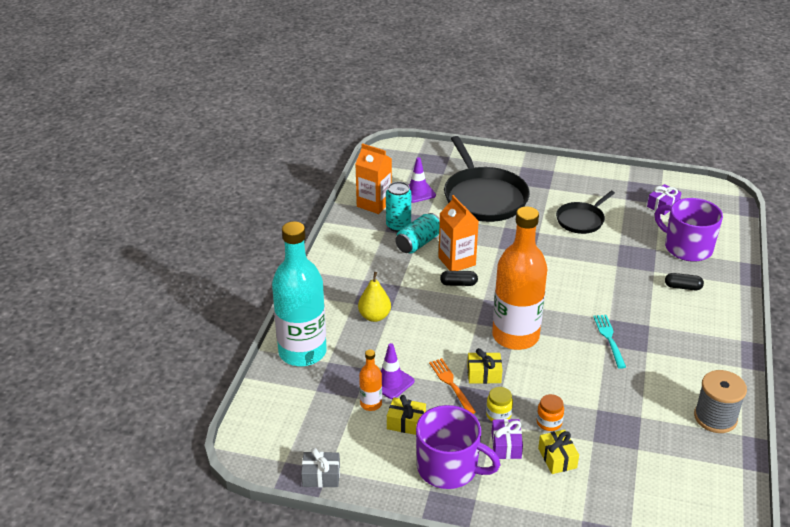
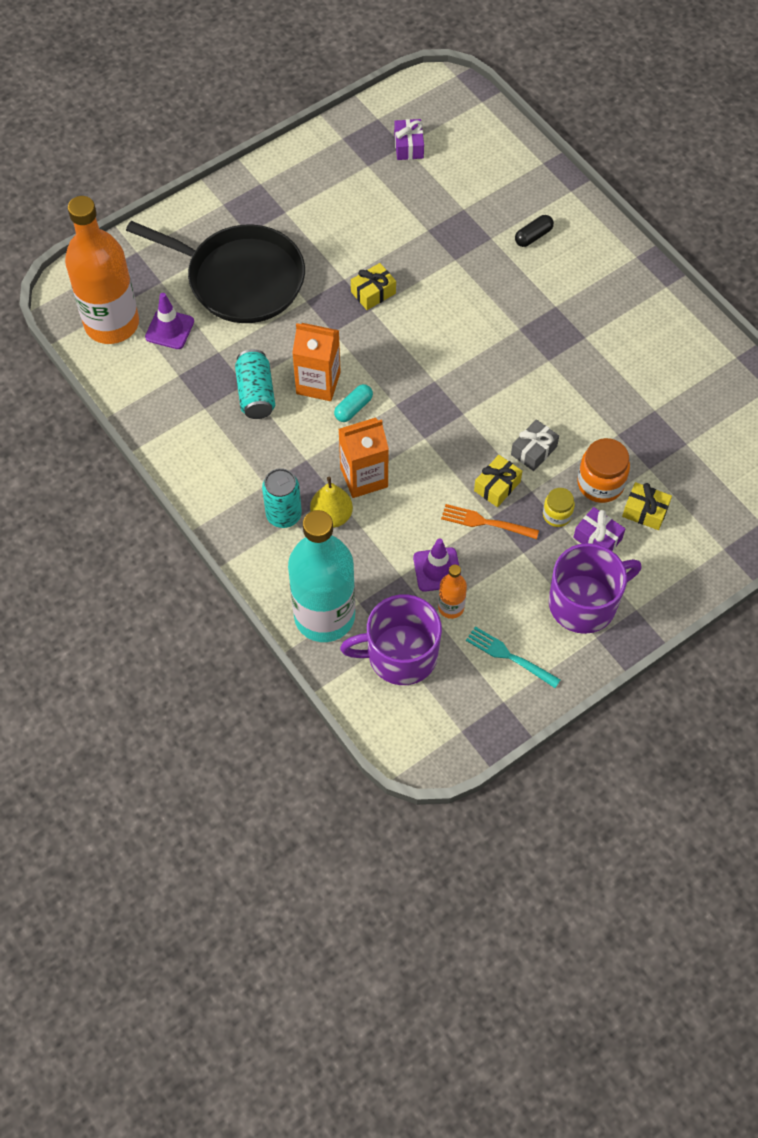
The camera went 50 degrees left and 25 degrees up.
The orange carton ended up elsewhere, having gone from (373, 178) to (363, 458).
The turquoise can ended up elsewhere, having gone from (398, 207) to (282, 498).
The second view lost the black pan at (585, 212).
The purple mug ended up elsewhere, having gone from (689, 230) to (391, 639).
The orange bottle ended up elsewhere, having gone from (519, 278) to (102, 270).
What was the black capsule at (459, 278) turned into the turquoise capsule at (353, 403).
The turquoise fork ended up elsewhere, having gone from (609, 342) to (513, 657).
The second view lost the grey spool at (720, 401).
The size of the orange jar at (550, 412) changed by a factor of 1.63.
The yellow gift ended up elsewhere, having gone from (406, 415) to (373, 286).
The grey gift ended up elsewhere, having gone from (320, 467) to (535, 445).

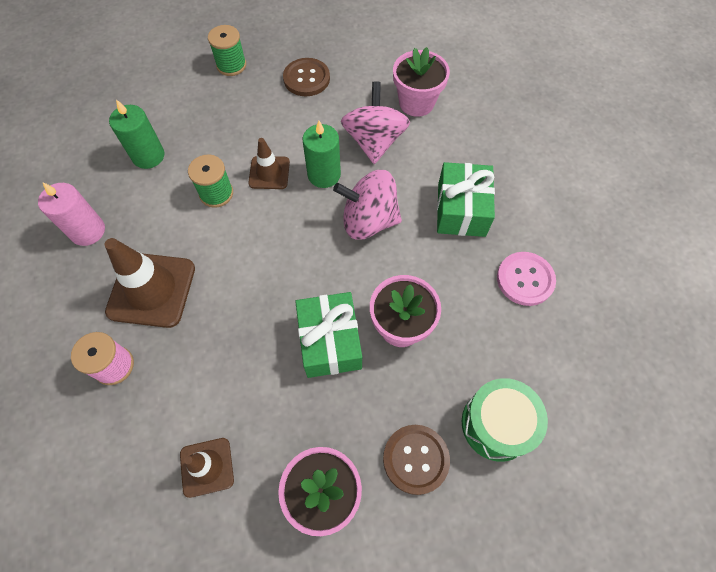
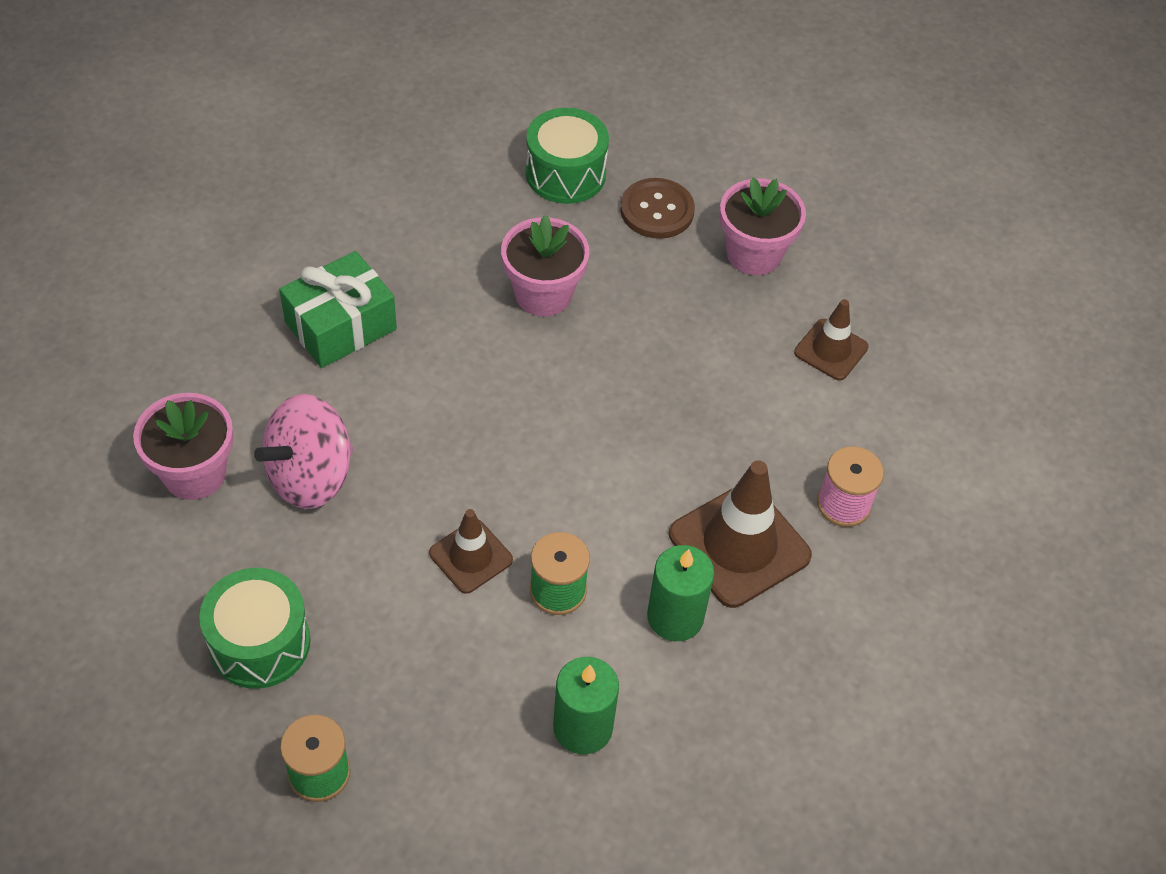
The camera went 135 degrees left and 10 degrees down.
Where the brown button stood at (306, 77), the green drum came to stand at (254, 628).
The green candle ended up elsewhere, having gone from (321, 154) to (680, 593).
The second view lost the pink spinning top at (367, 205).
The second view lost the pink candle at (71, 214).
The second view lost the pink button at (526, 279).
The second view lost the green gift at (328, 335).

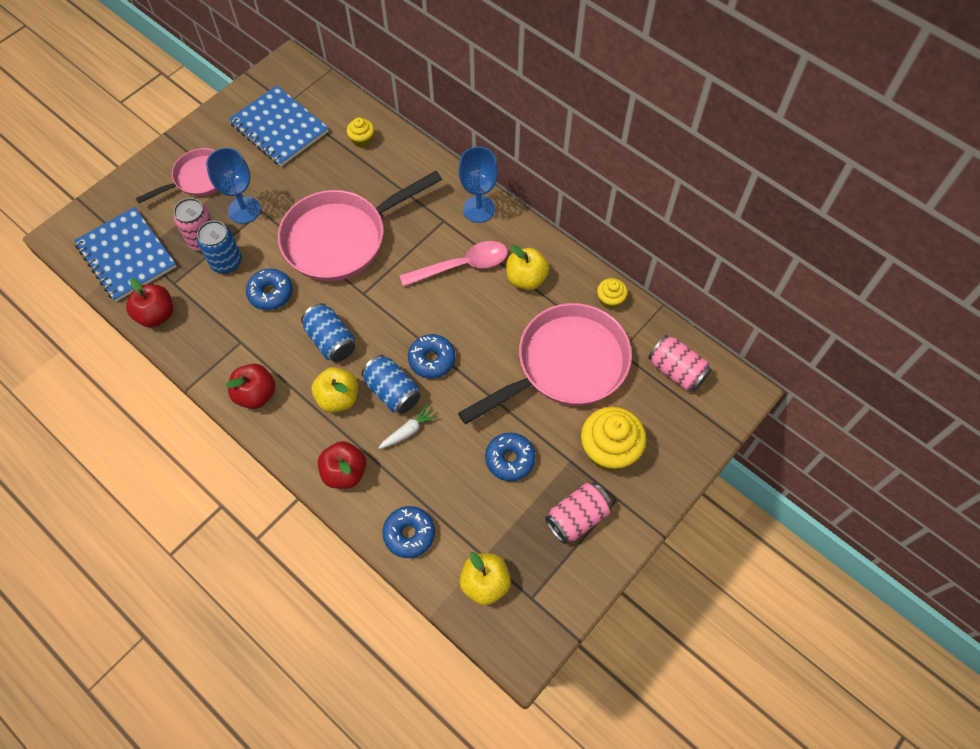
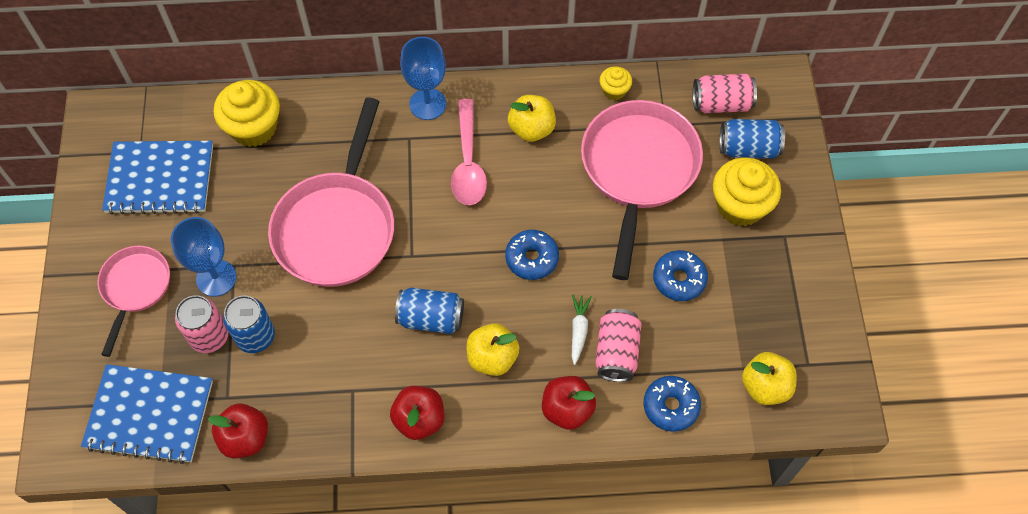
The camera went 45 degrees left and 0 degrees up.
The size of the yellow cupcake at (360, 133) changed by a factor of 1.94.
The pink spoon at (454, 264) ended up facing another way, 150 degrees clockwise from before.
The second view lost the blue donut at (269, 289).
The blue can ended up elsewhere, having gone from (390, 384) to (752, 139).
The pink can ended up elsewhere, having gone from (578, 513) to (618, 345).

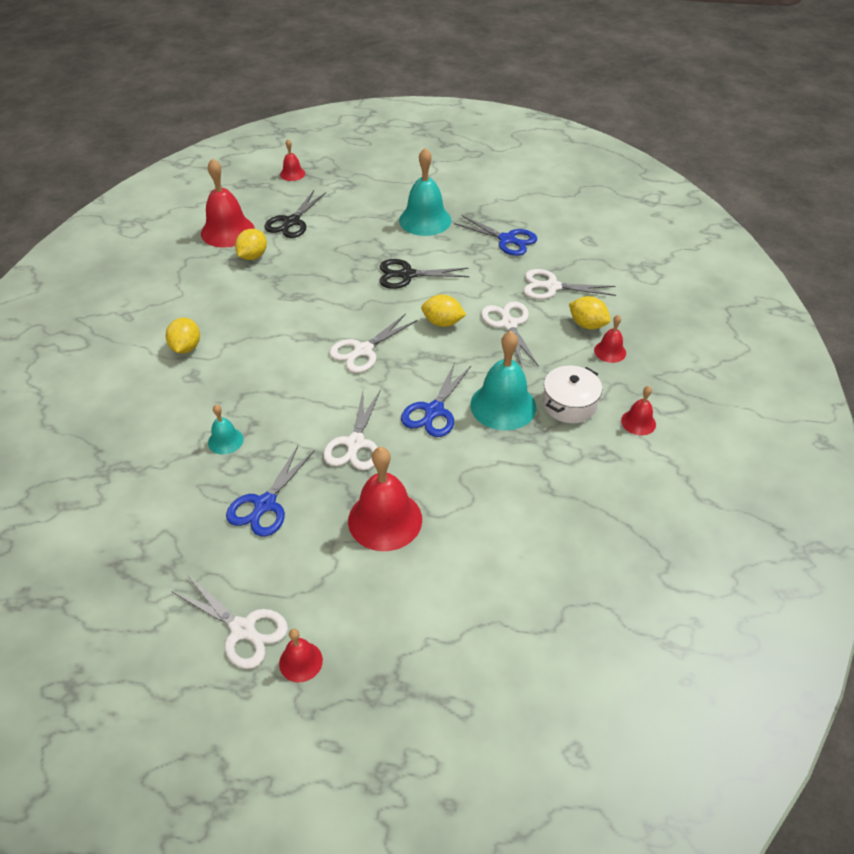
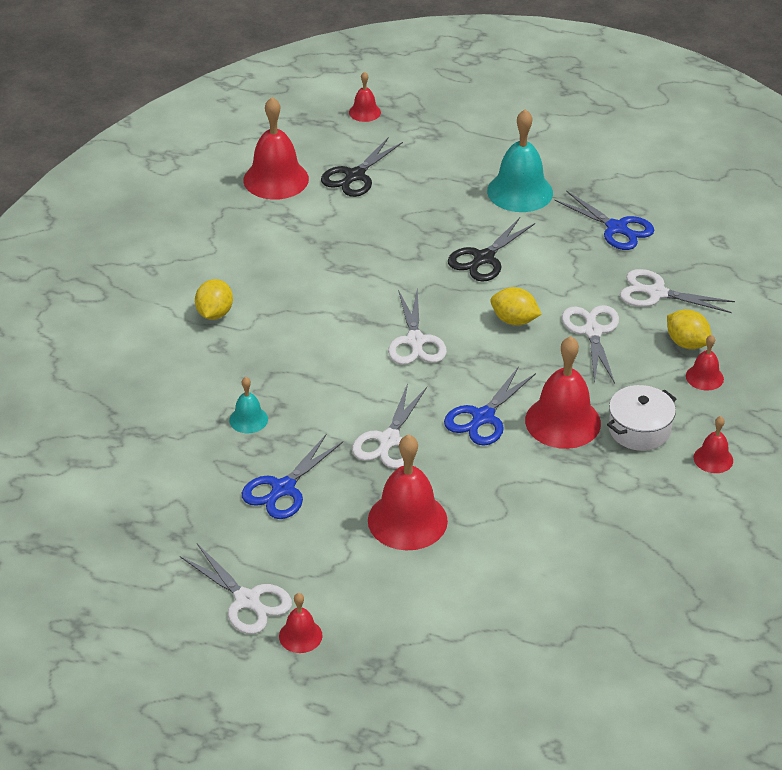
The camera went 10 degrees right and 5 degrees down.
The second view lost the yellow lemon at (251, 244).
The black scissors at (424, 274) ended up facing another way, 60 degrees counterclockwise from before.
The white scissors at (373, 343) ended up facing another way, 60 degrees counterclockwise from before.
What was the turquoise bell at (503, 381) turned into the red bell at (563, 392).

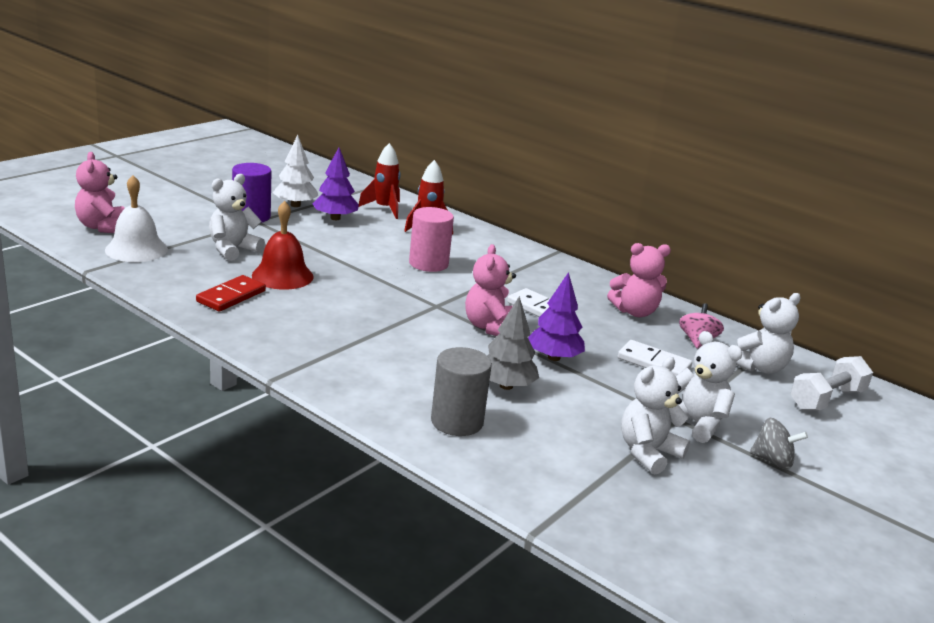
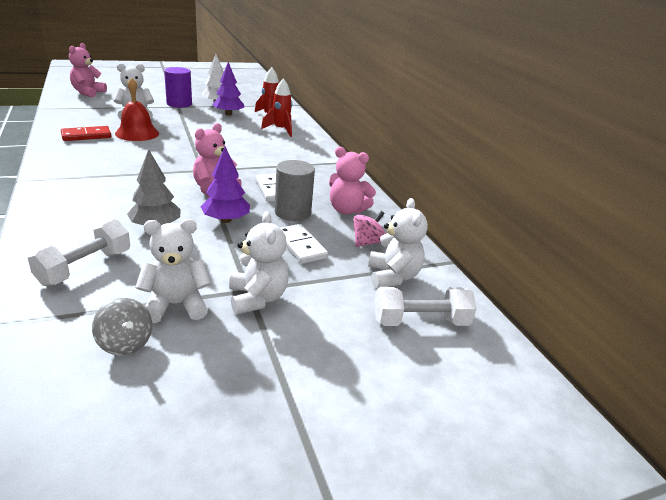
The camera went 30 degrees right and 5 degrees up.
The second view lost the white bell at (136, 218).
The second view lost the pink cylinder at (431, 239).
The white teddy bear at (768, 333) ended up facing another way, 90 degrees counterclockwise from before.
The grey cylinder ended up elsewhere, having gone from (461, 391) to (295, 190).
The grey spinning top ended up elsewhere, having gone from (779, 443) to (122, 326).
The second view gained the white dumbbell at (79, 252).

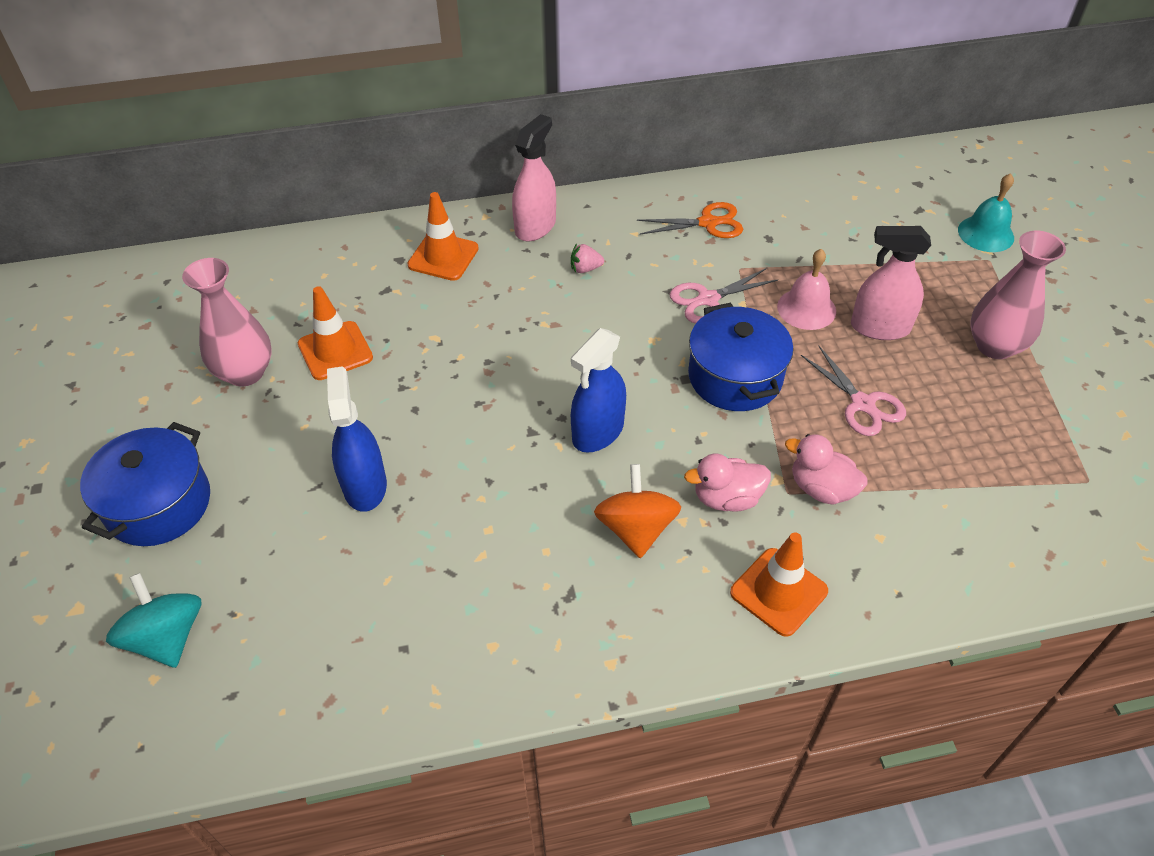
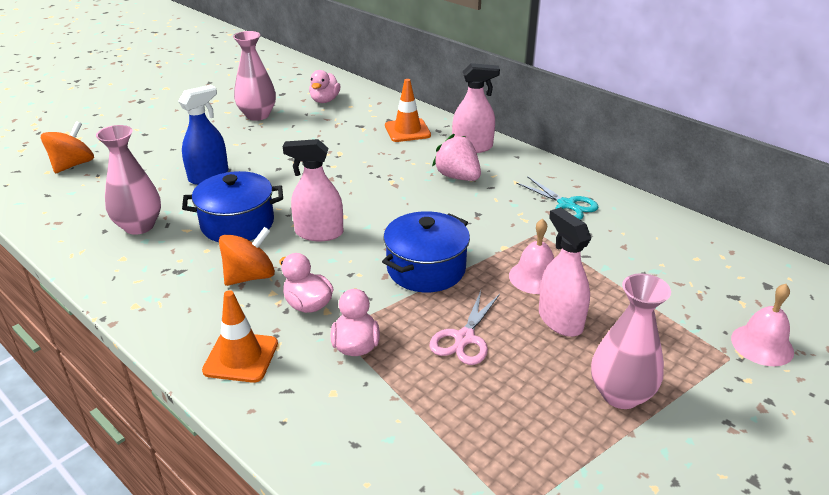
The camera went 55 degrees right and 15 degrees down.
What was the turquoise bell at (986, 212) turned into the pink bell at (762, 325).
What was the orange scissors at (690, 220) turned into the turquoise scissors at (557, 198).
The size of the pink strawberry at (587, 258) changed by a factor of 1.95.
The second view lost the pink scissors at (724, 295).
The second view lost the orange traffic cone at (335, 333).
What was the blue spray bottle at (598, 390) turned into the pink spray bottle at (313, 190).
The blue pot ended up elsewhere, having gone from (145, 484) to (232, 206).
What was the turquoise spinning top at (153, 620) turned into the orange spinning top at (67, 147).
The second view gained the pink duck at (325, 86).
The second view gained the pink vase at (128, 180).

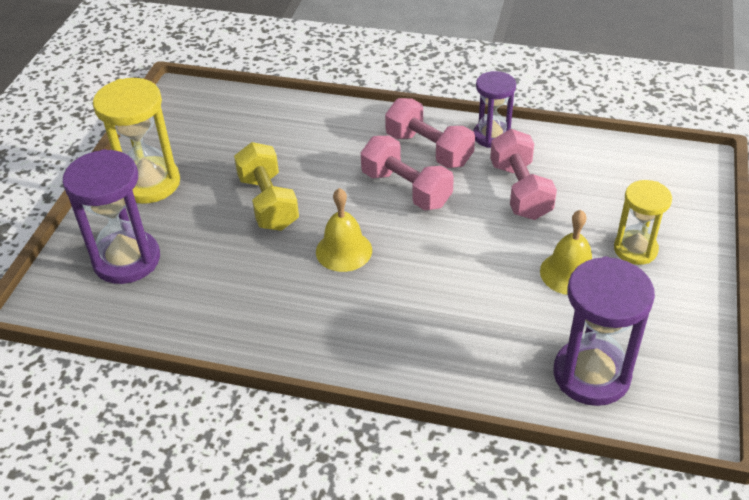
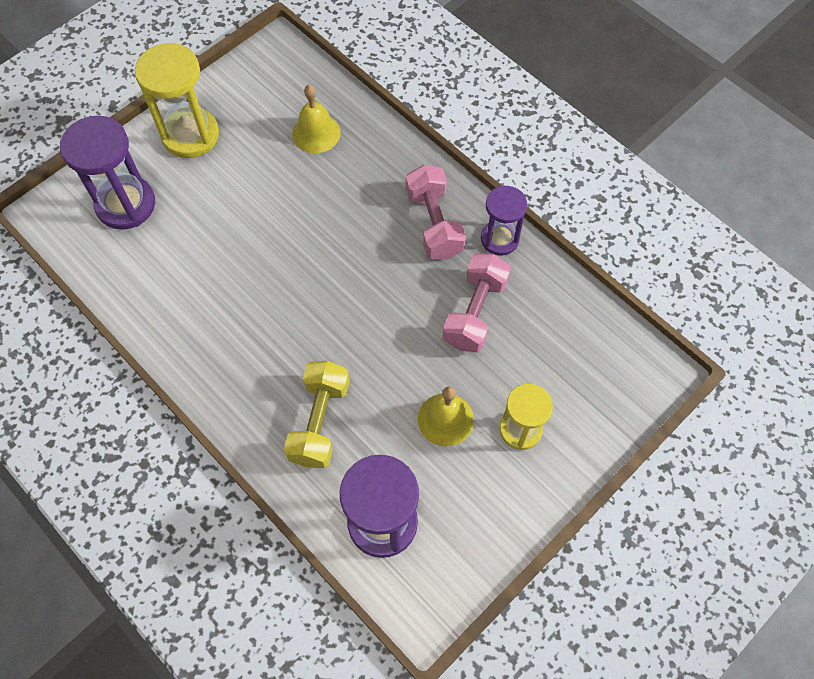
The camera went 30 degrees right and 20 degrees up.
The second view lost the pink dumbbell at (407, 173).
The yellow dumbbell ended up elsewhere, having gone from (266, 186) to (317, 414).
The yellow bell ended up elsewhere, having gone from (344, 230) to (316, 119).

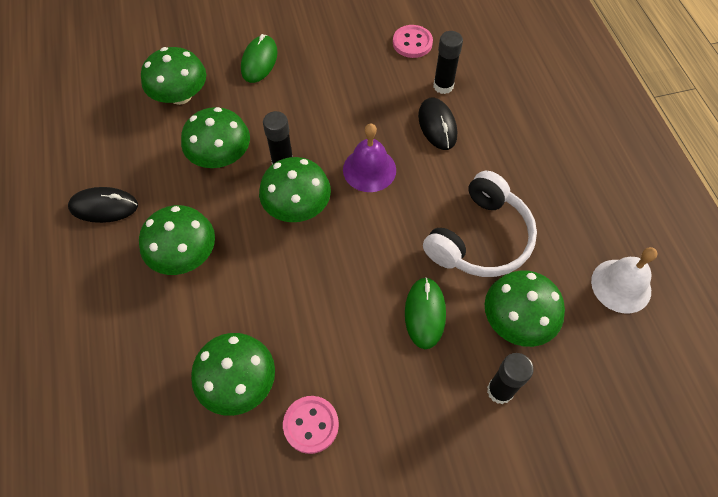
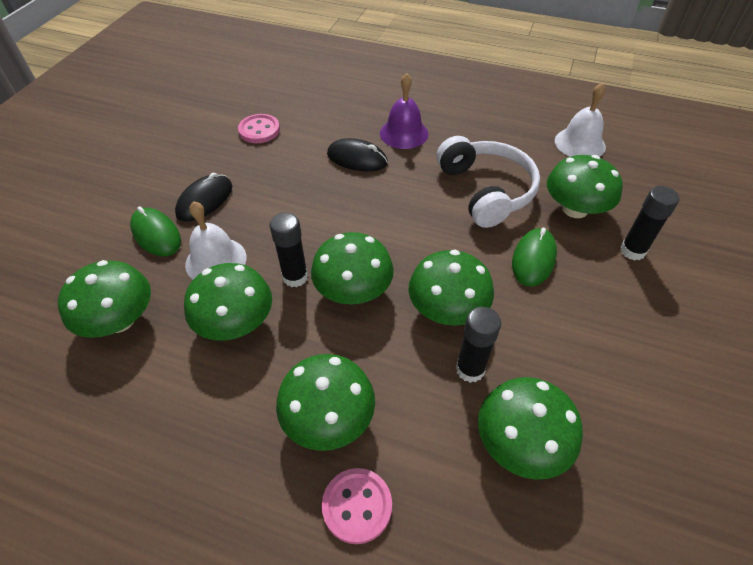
The camera went 55 degrees left and 10 degrees down.
The black glue stick ended up elsewhere, having gone from (448, 62) to (478, 345).
The purple bell ended up elsewhere, having gone from (369, 157) to (404, 111).
The black mouse ended up elsewhere, having gone from (103, 205) to (204, 197).
The green mouse at (425, 313) ended up facing another way, 75 degrees clockwise from before.
The pink button ended up elsewhere, having gone from (311, 425) to (357, 506).
The second view gained the white bell at (215, 240).
The second view gained the green mushroom at (451, 288).

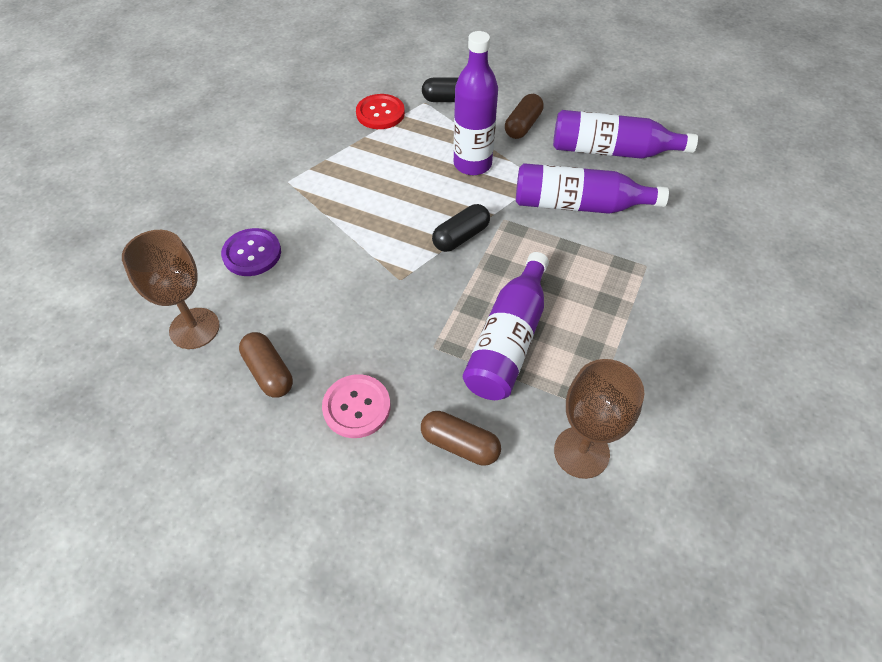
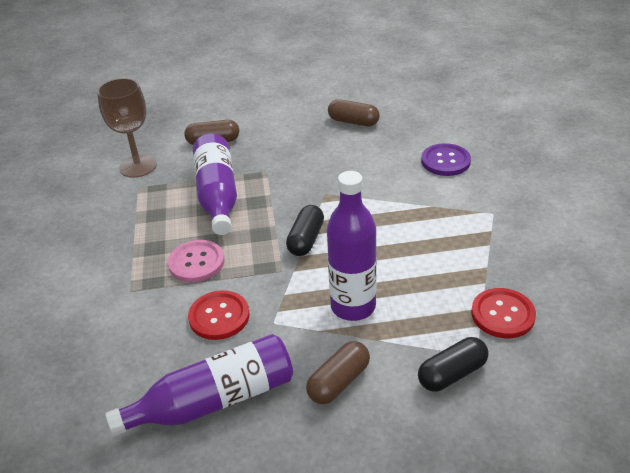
The camera went 150 degrees right and 15 degrees down.
The brown capsule at (524, 116) ended up facing another way, 45 degrees clockwise from before.
Where the purple bottle stood at (592, 188), the red button came to stand at (219, 315).
The second view lost the brown goblet at (171, 289).
The pink button ended up elsewhere, having gone from (356, 406) to (196, 261).

